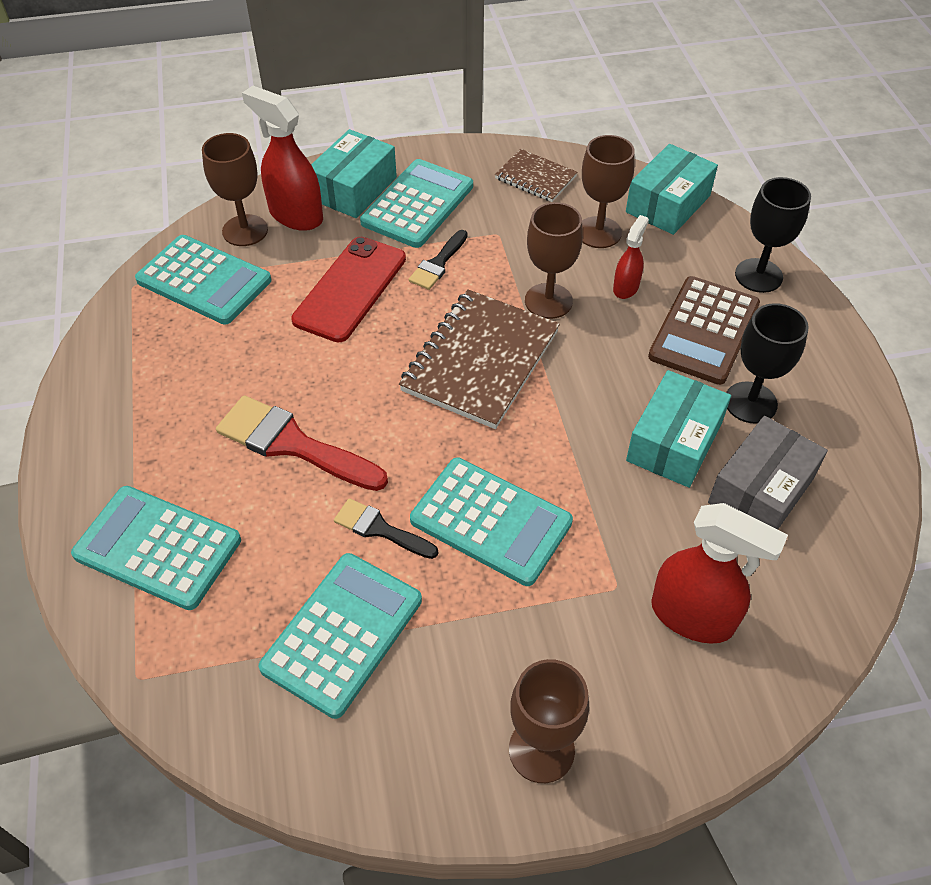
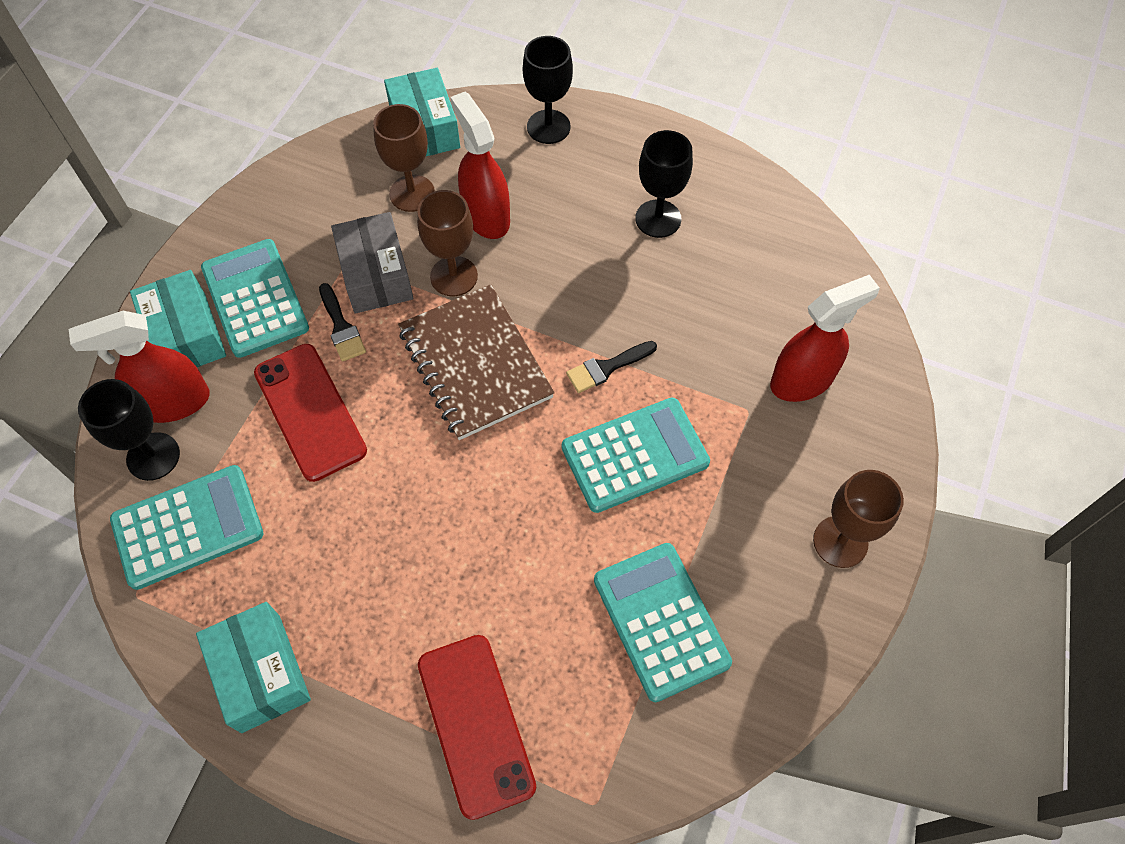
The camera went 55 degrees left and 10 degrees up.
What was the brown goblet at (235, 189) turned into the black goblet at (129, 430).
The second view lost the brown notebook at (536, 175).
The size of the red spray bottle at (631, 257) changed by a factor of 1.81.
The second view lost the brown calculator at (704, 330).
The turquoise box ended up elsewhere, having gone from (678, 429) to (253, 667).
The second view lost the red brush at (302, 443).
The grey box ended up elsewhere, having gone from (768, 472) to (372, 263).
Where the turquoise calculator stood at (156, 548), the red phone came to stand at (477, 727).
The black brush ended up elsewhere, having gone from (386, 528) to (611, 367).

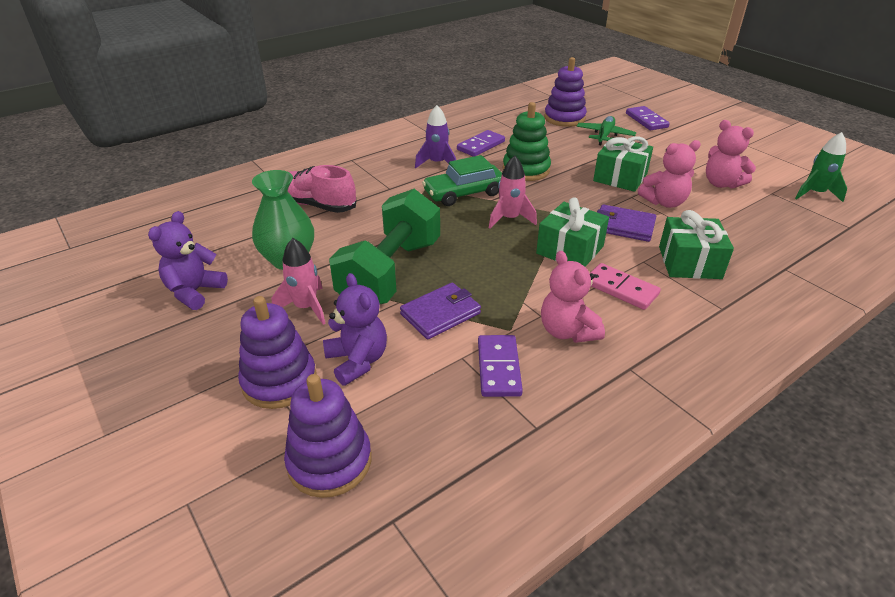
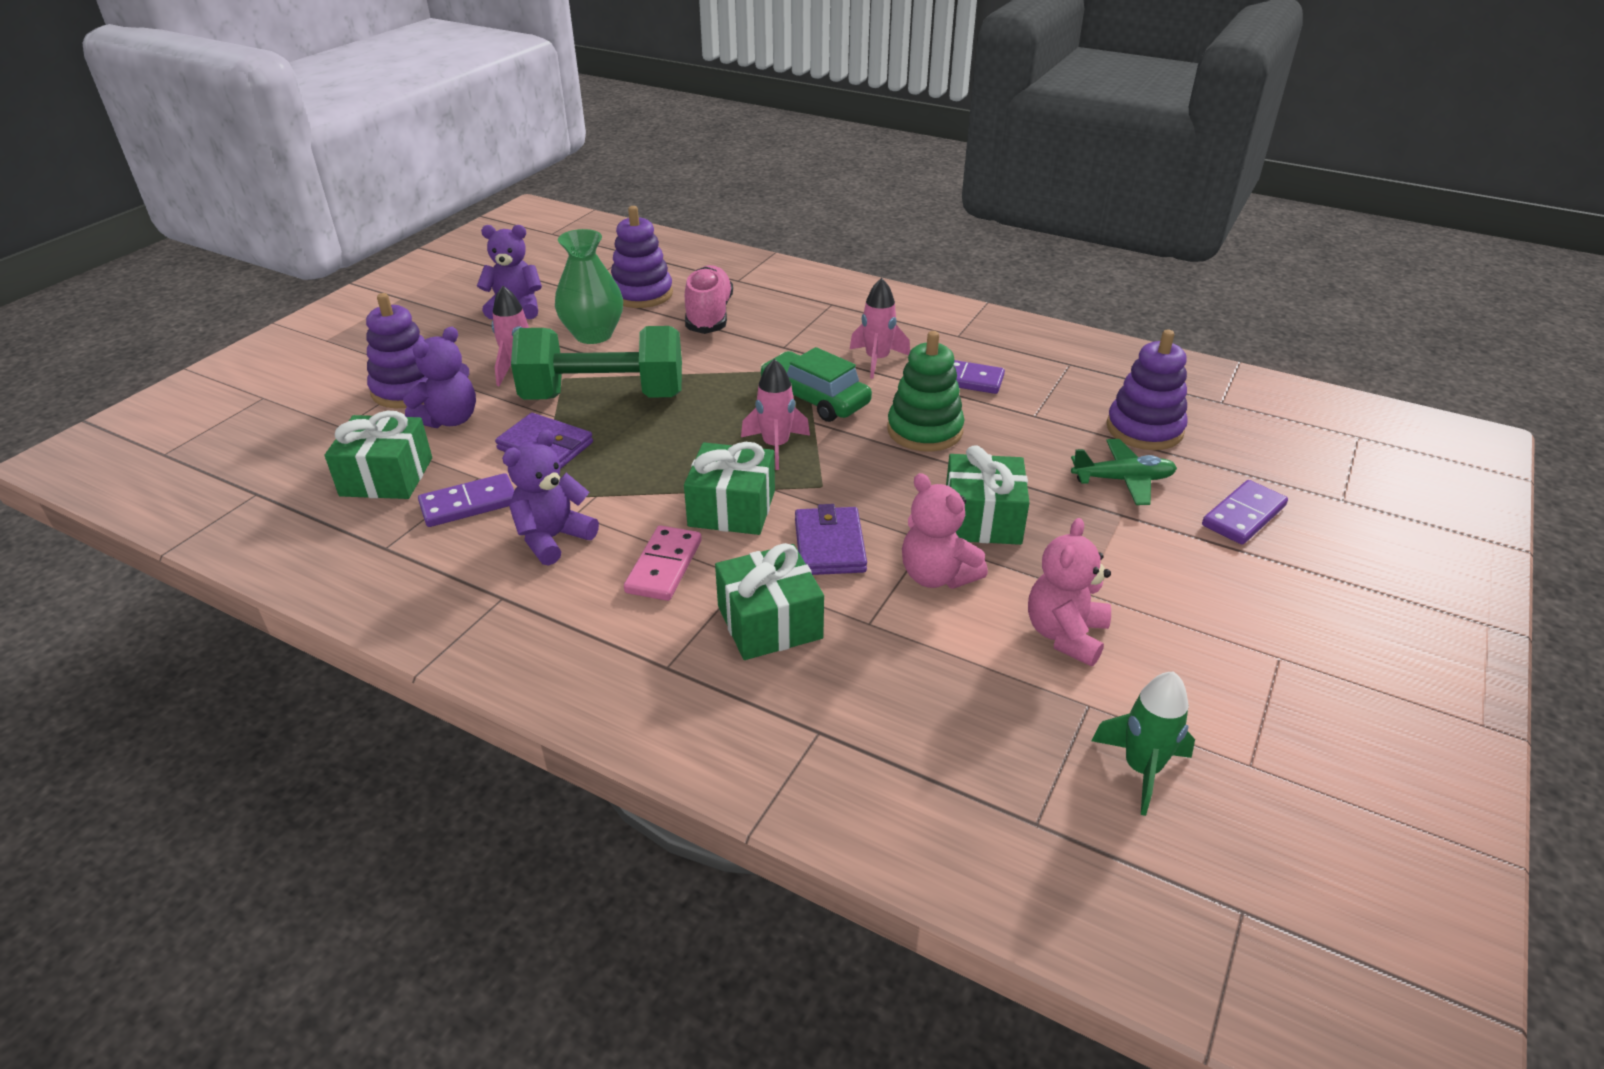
The camera went 65 degrees right and 0 degrees up.
What was the purple rocket at (435, 136) turned into the pink rocket at (880, 328).
What was the pink teddy bear at (573, 297) turned into the purple teddy bear at (550, 497).
The purple stacking toy ended up elsewhere, having gone from (327, 436) to (642, 257).
The second view gained the green gift at (378, 454).

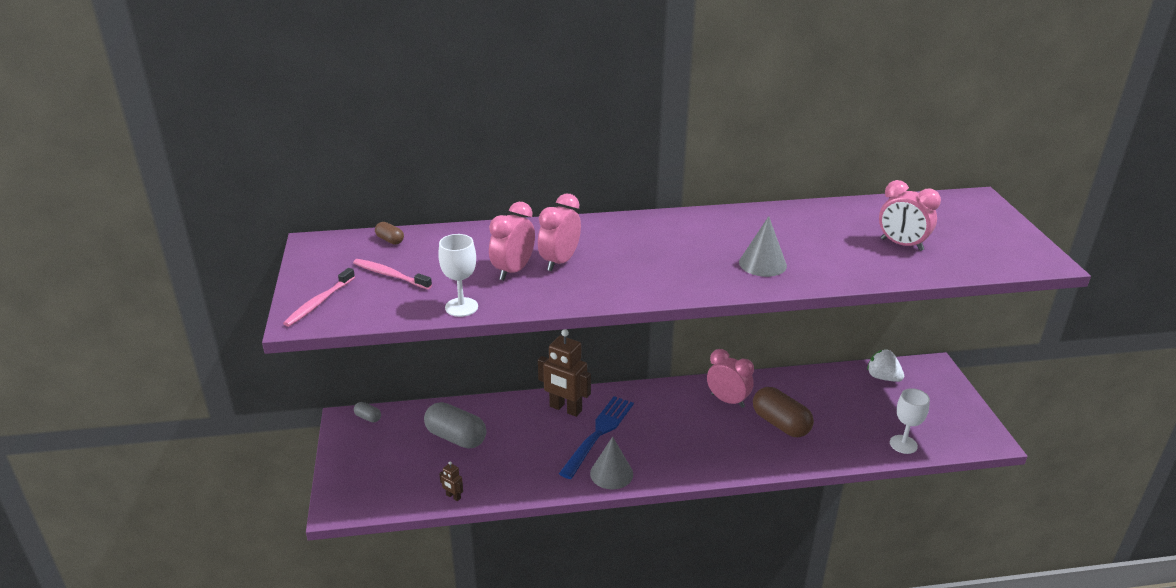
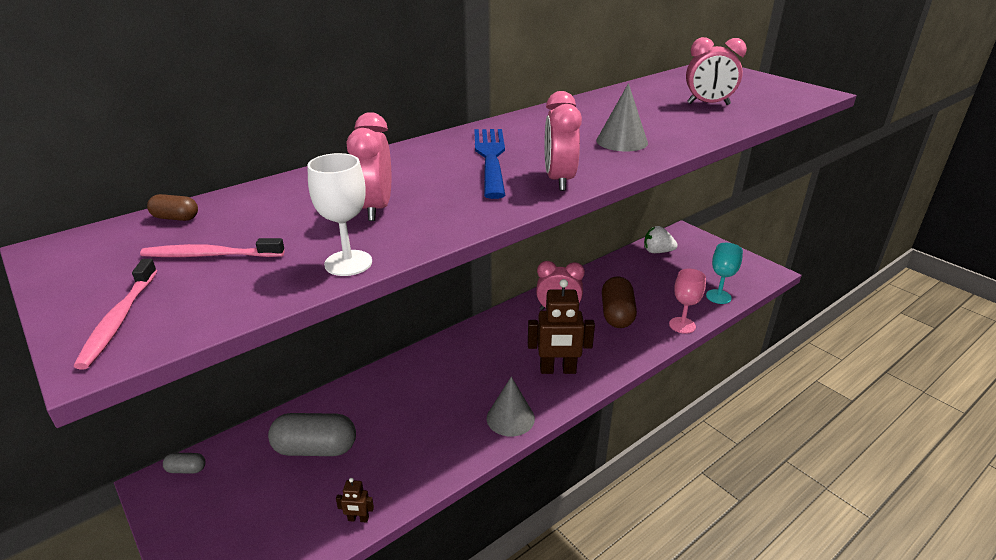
The camera went 30 degrees left and 0 degrees up.
The pink clock ended up elsewhere, having gone from (559, 232) to (563, 141).
The brown robot ended up elsewhere, having gone from (564, 373) to (561, 326).
The brown capsule at (783, 412) ended up facing another way, 75 degrees clockwise from before.
What was the white goblet at (910, 421) turned into the turquoise goblet at (724, 273).
The blue fork ended up elsewhere, having gone from (596, 437) to (490, 164).
The second view gained the pink goblet at (687, 301).

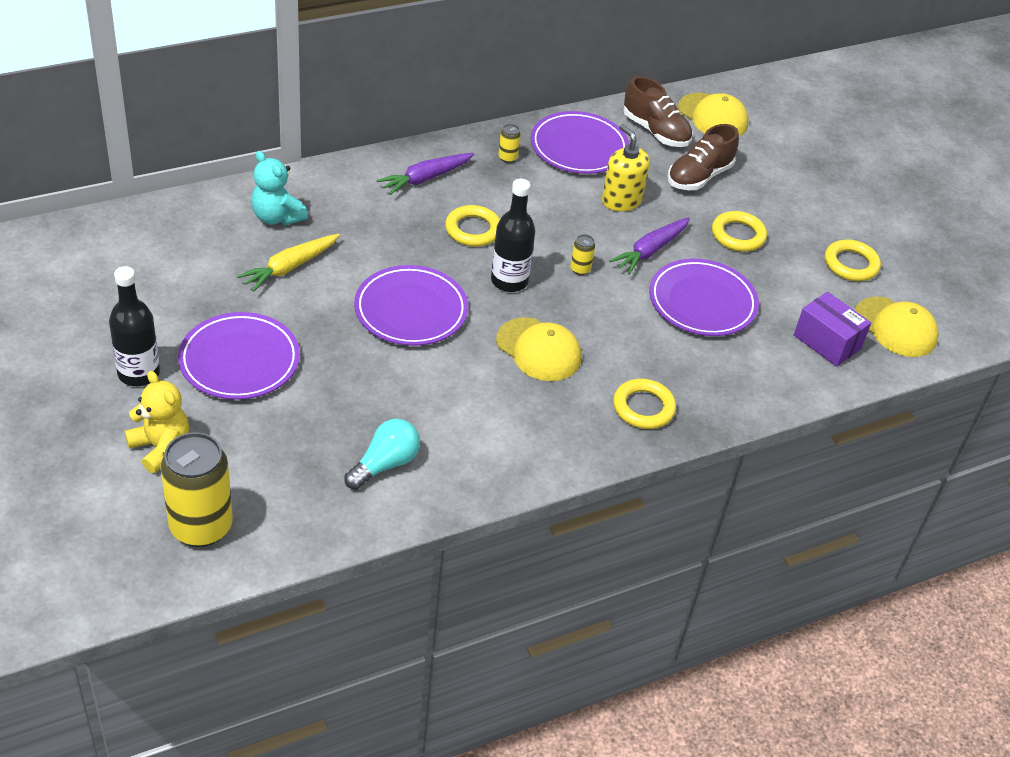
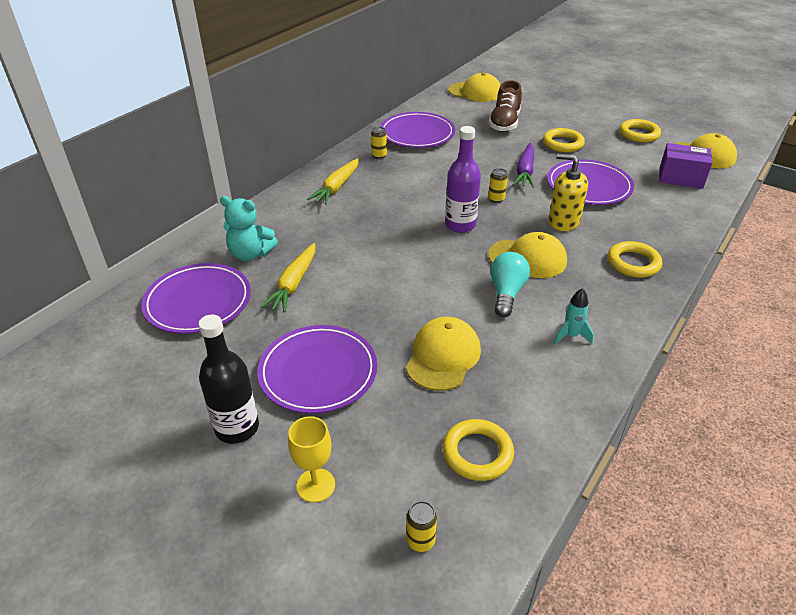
The camera went 25 degrees left and 5 degrees down.
The second view lost the brown shoe at (658, 111).
The yellow soap dispenser ended up elsewhere, having gone from (626, 167) to (568, 192).
What was the purple carrot at (425, 174) turned into the yellow carrot at (333, 181).
What was the black bottle at (513, 235) turned into the purple bottle at (463, 179).
The yellow ring ended up elsewhere, having gone from (472, 226) to (478, 450).
The purple plate ended up elsewhere, having gone from (411, 305) to (196, 298).
Where the yellow teddy bear stood at (157, 422), the yellow goblet came to stand at (311, 459).
The turquoise light bulb ended up elsewhere, having gone from (382, 454) to (510, 284).
The size of the yellow can at (196, 489) changed by a factor of 0.41.
The second view gained the turquoise rocket at (574, 316).
The second view gained the yellow cap at (443, 354).

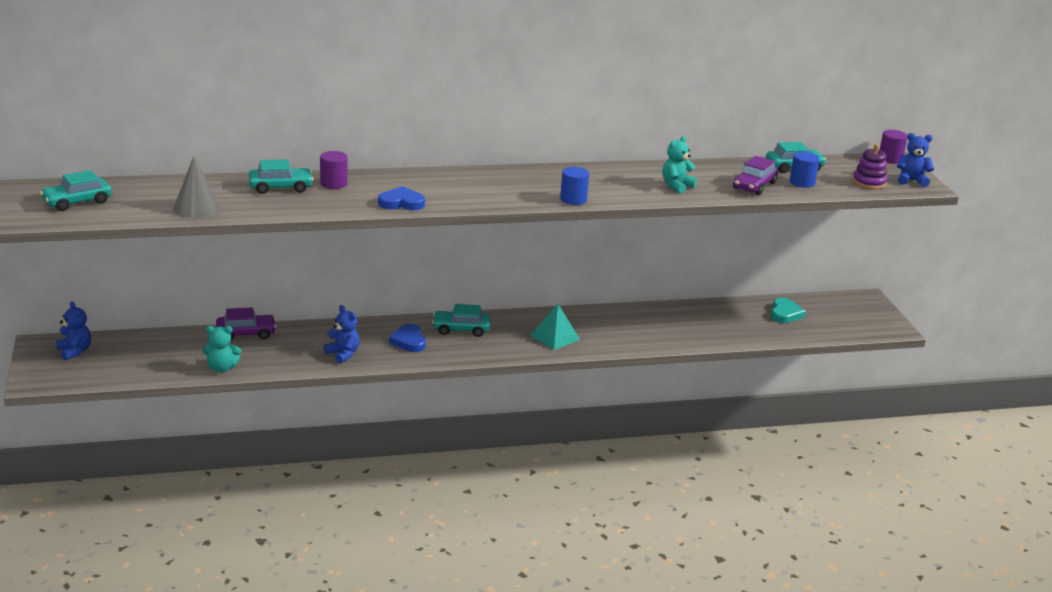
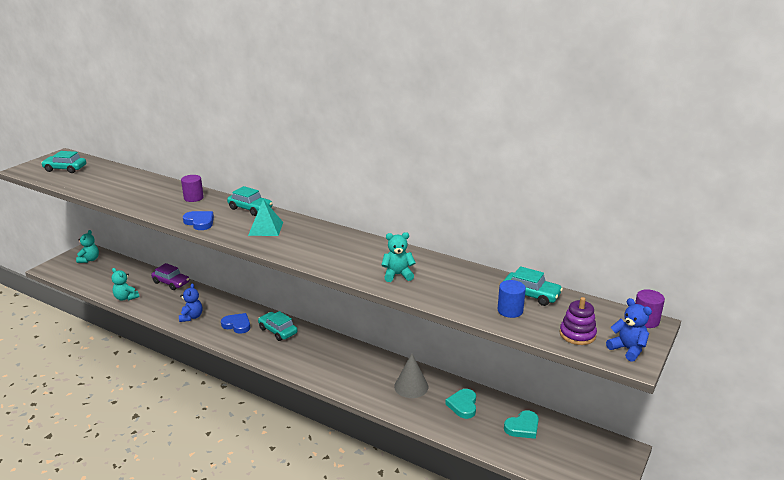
The camera went 45 degrees right and 0 degrees up.
The grey cone ended up elsewhere, having gone from (196, 187) to (411, 376).
The second view lost the purple car at (755, 175).
The turquoise car ended up elsewhere, having gone from (281, 176) to (249, 201).
The second view lost the blue cylinder at (574, 186).
What was the blue teddy bear at (73, 331) turned into the turquoise teddy bear at (87, 246).
The turquoise pyramid ended up elsewhere, having gone from (555, 327) to (265, 217).
The blue heart at (407, 338) ended up facing another way, 90 degrees clockwise from before.
The second view gained the turquoise heart at (460, 404).

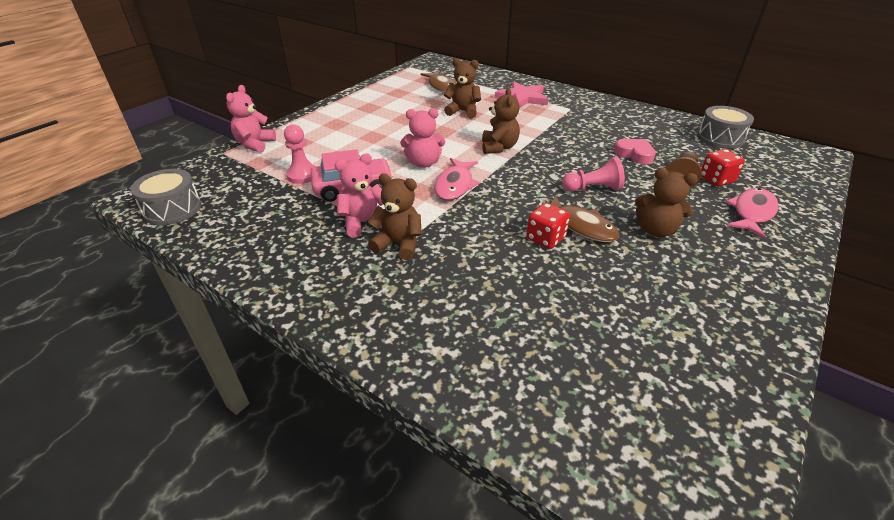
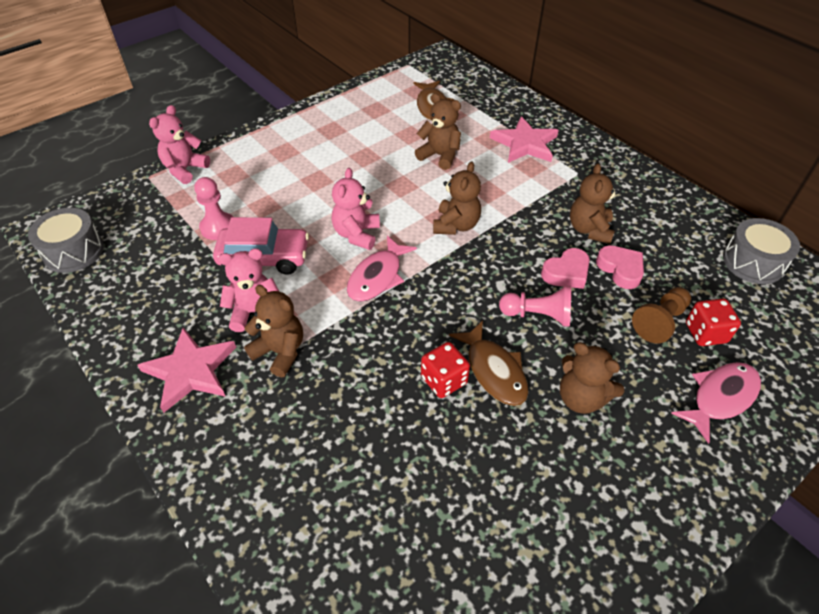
The camera went 15 degrees right and 10 degrees up.
The pink teddy bear at (422, 138) ended up facing another way, 90 degrees clockwise from before.
The second view gained the brown teddy bear at (594, 203).
The second view gained the pink heart at (565, 268).
The second view gained the pink star at (186, 370).

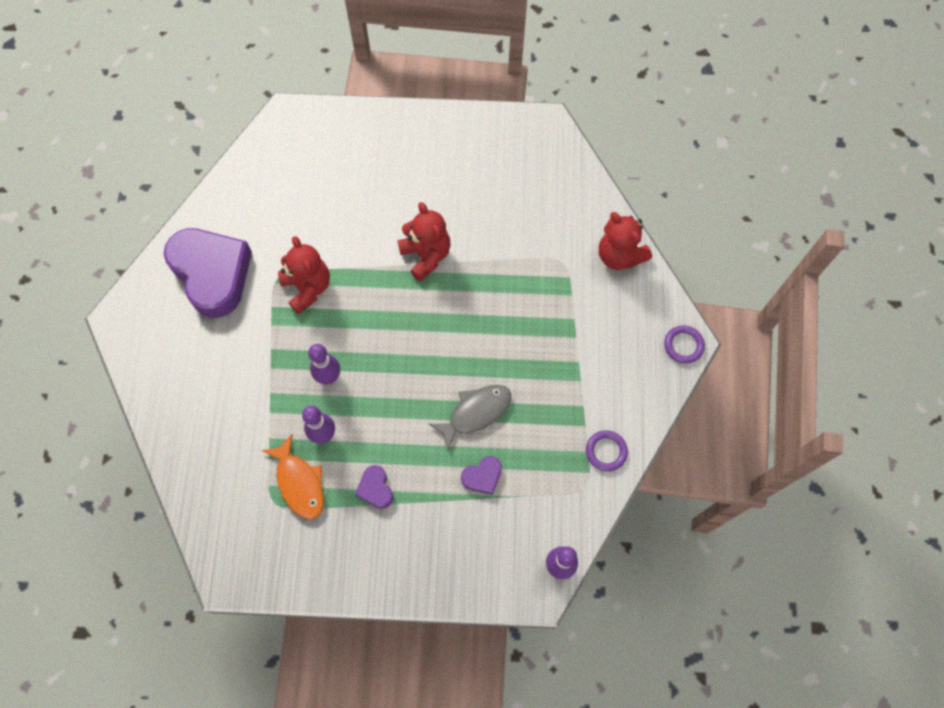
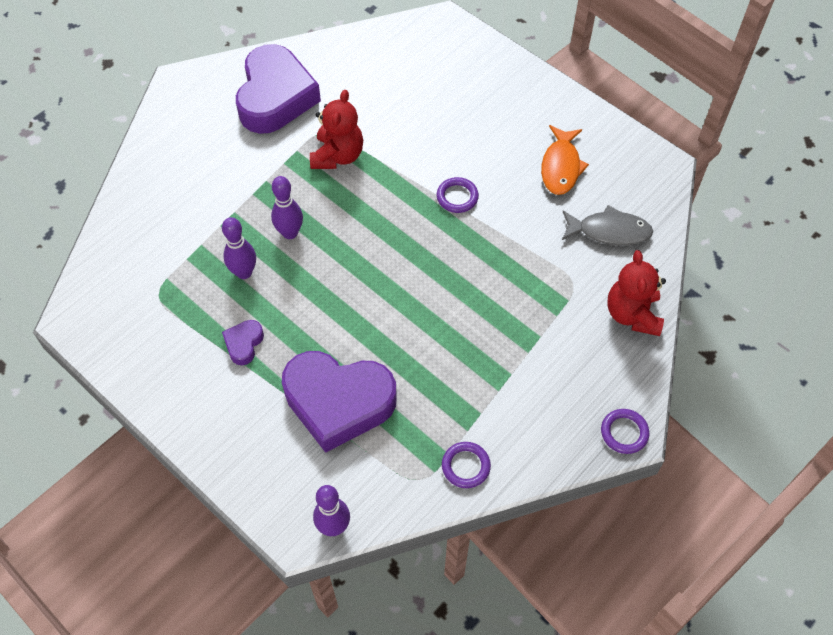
The camera went 40 degrees right and 10 degrees down.
Where the red teddy bear stood at (424, 241), the purple ring came to stand at (458, 195).
The grey fish ended up elsewhere, having gone from (470, 418) to (607, 225).
The orange fish ended up elsewhere, having gone from (292, 477) to (565, 160).
The size of the purple heart at (481, 475) changed by a factor of 2.38.

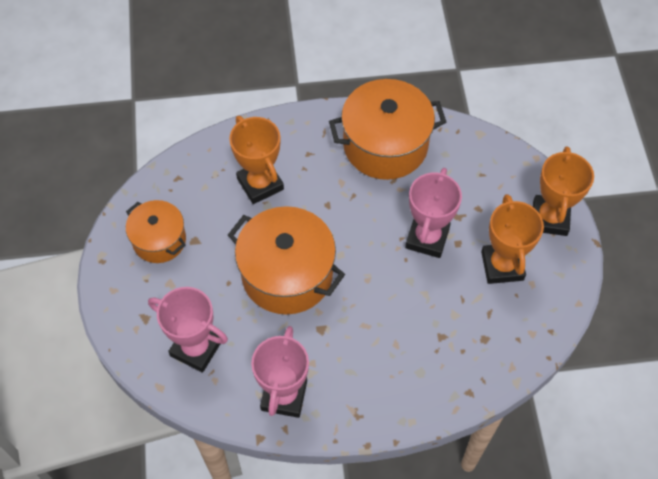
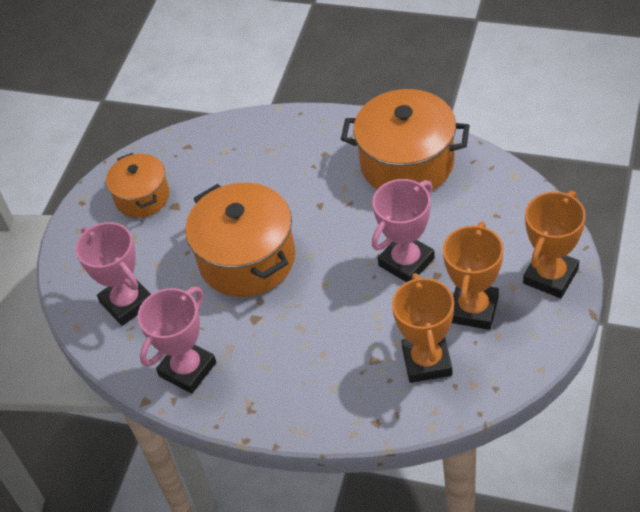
The camera went 30 degrees right and 10 degrees down.
The orange trophy ended up elsewhere, having gone from (256, 160) to (423, 328).

